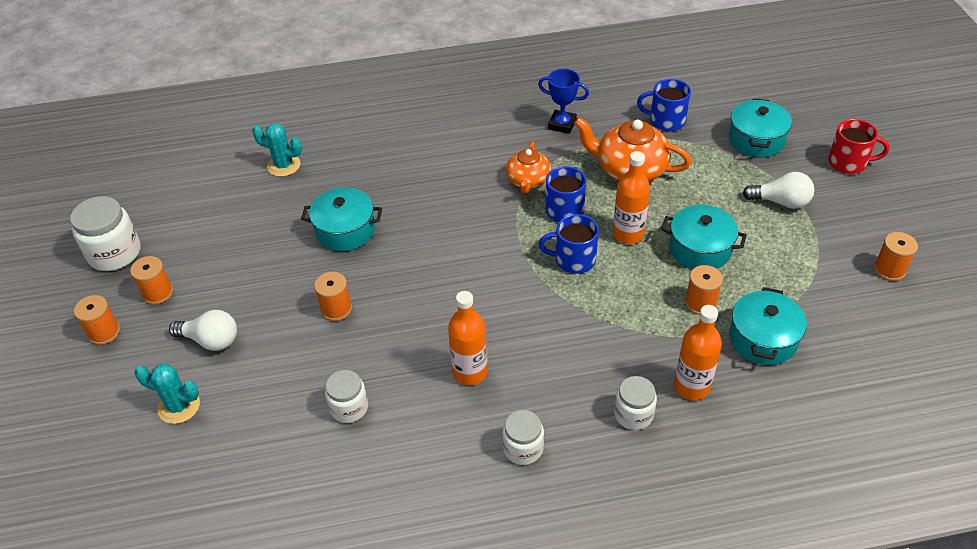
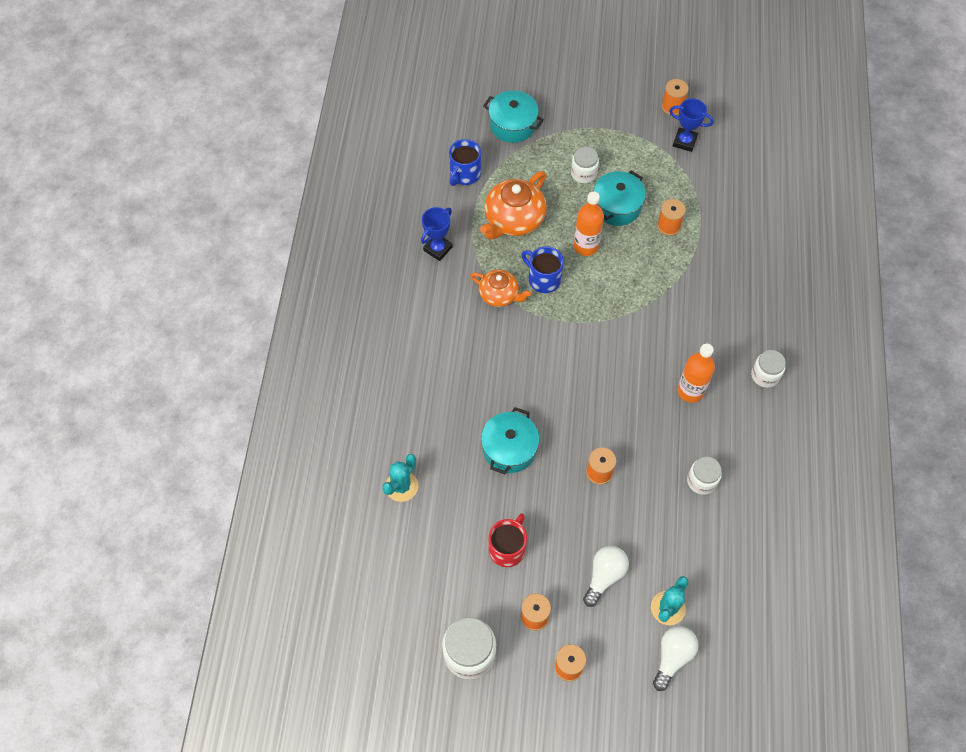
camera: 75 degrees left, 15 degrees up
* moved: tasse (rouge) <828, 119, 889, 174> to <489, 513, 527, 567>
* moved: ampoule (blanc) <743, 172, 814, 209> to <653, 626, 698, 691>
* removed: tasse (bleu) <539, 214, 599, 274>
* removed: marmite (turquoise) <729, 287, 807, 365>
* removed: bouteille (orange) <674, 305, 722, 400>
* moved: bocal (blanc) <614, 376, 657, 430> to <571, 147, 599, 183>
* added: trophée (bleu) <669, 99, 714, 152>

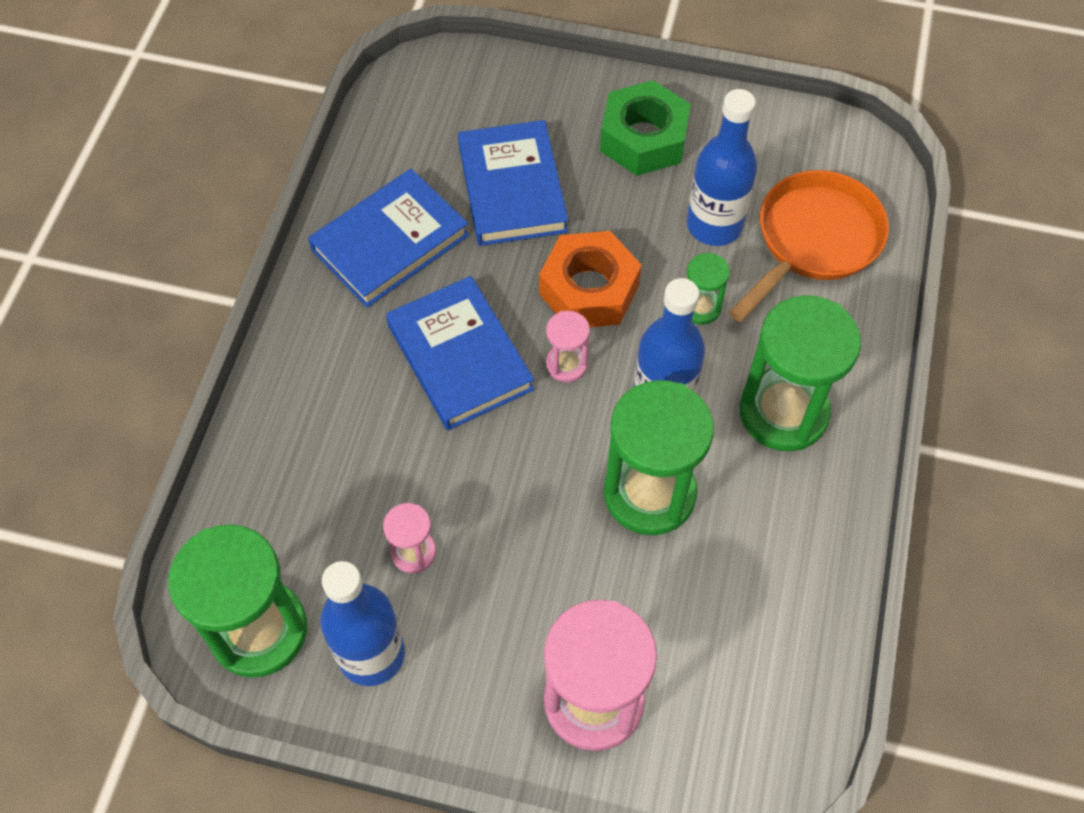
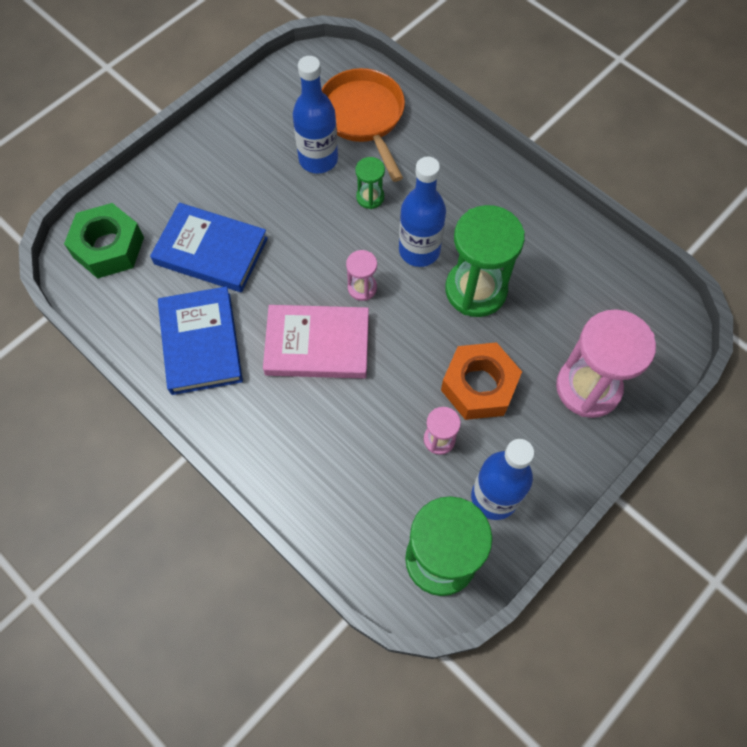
camera: 60 degrees left, 5 degrees up
* moved: écrou (vert) <600, 80, 691, 176> to <64, 203, 144, 279>
* moved: écrou (orange) <539, 231, 642, 327> to <441, 342, 522, 420>
* recoloured: livre (bleu) <386, 276, 534, 430> to livre (rose) <263, 305, 369, 379>
* removed: sablier (vert) <740, 295, 861, 451>

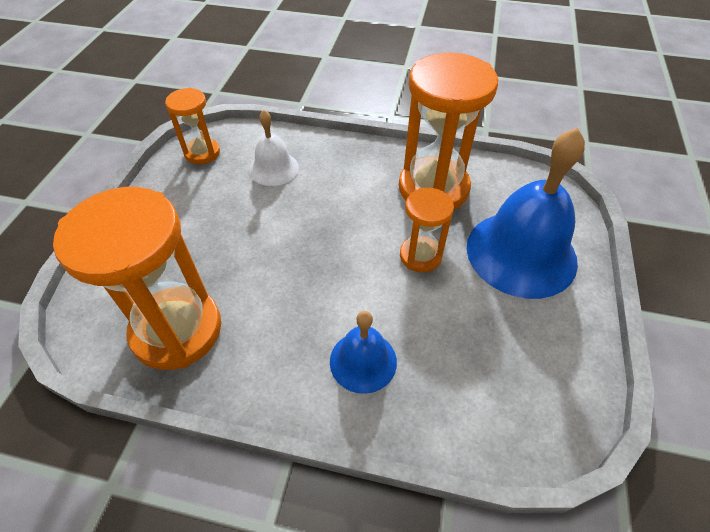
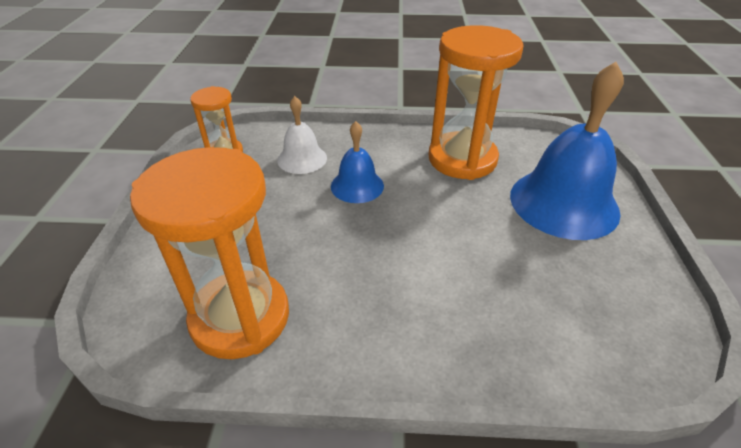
camera: 10 degrees left, 10 degrees down
* removed: sablier (orange) <400, 188, 454, 272>
* moved: cloche (bleu) <330, 311, 397, 394> to <331, 121, 384, 203>

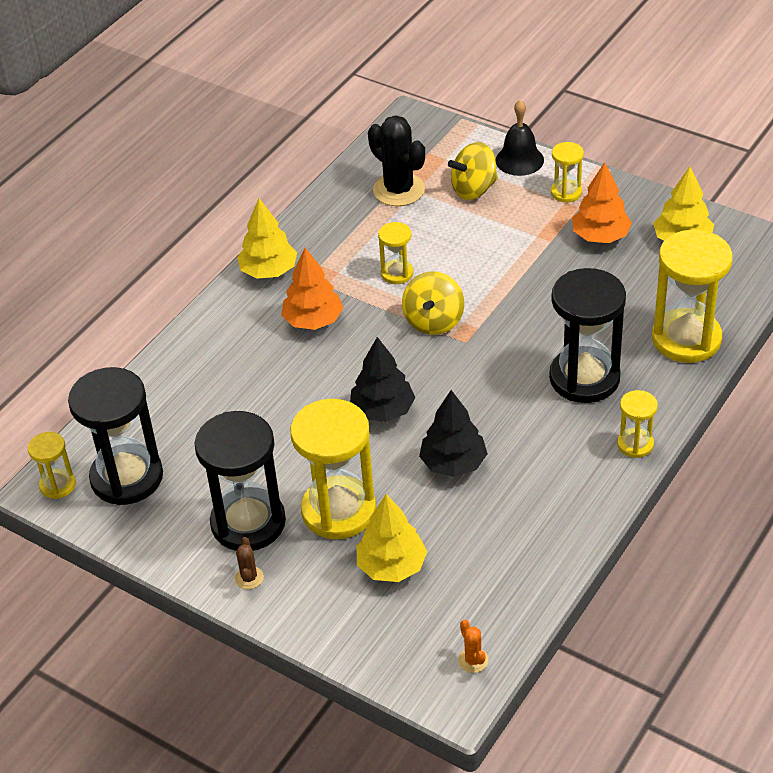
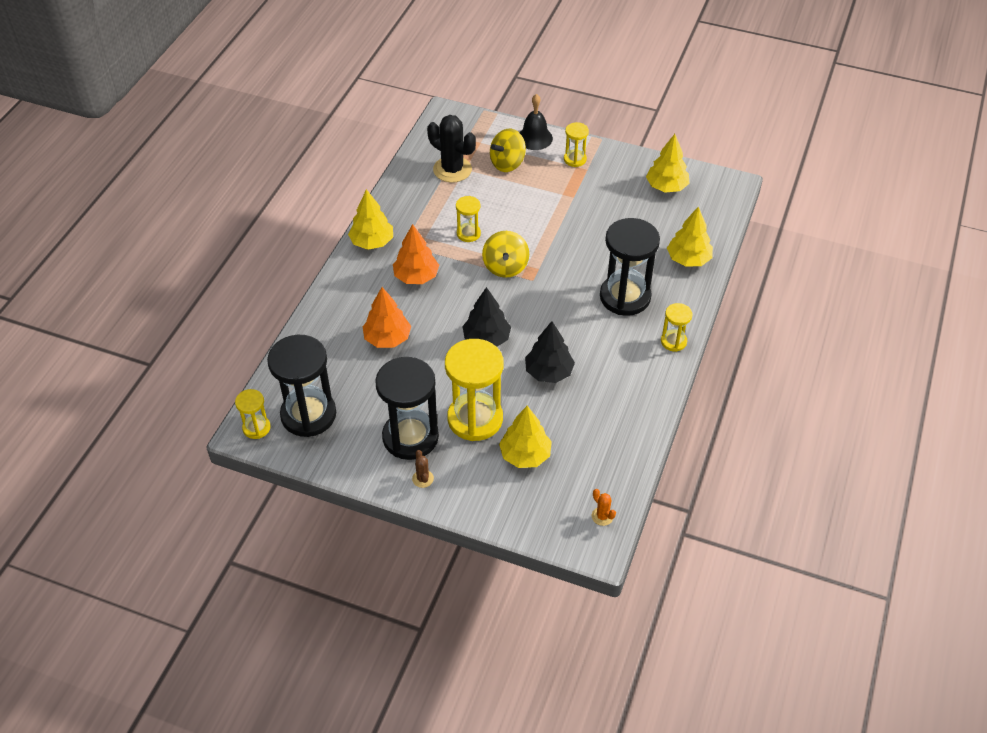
camera: 15 degrees left, 5 degrees up
* moved: arbre (orange) <572, 162, 632, 243> to <362, 287, 411, 348>
* replaced: sablier (jaune) <652, 230, 733, 363> to arbre (jaune) <667, 206, 713, 267>

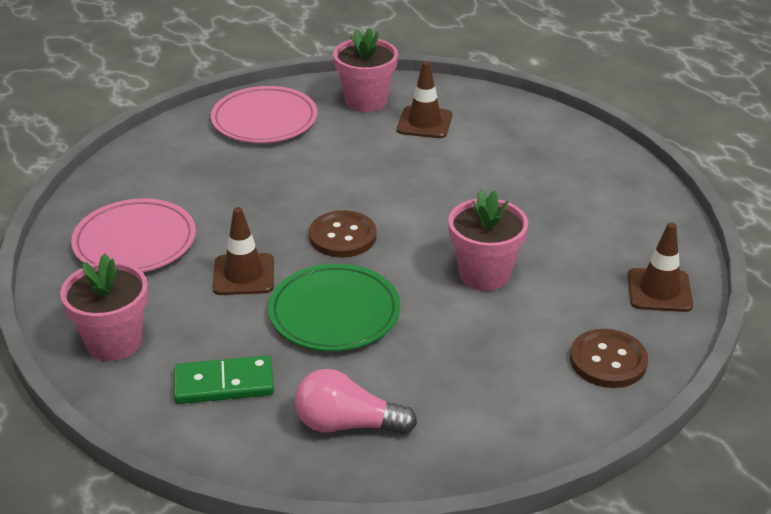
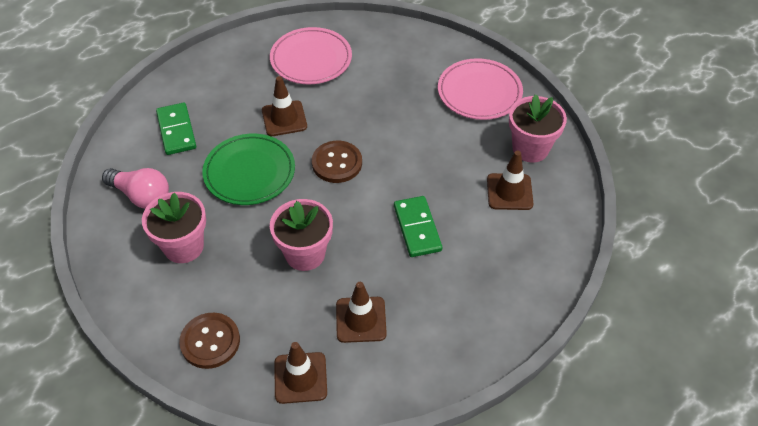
camera: 80 degrees right, 15 degrees up
* moved: pot de fleurs (rose) <60, 253, 148, 361> to <142, 192, 206, 263>
* turned: ampoule (rose) <295, 369, 417, 435> = <102, 168, 169, 209> 120 degrees clockwise
* added: domino (vert) <394, 196, 442, 257>
* added: cône de chantier (marron) <336, 282, 387, 343>

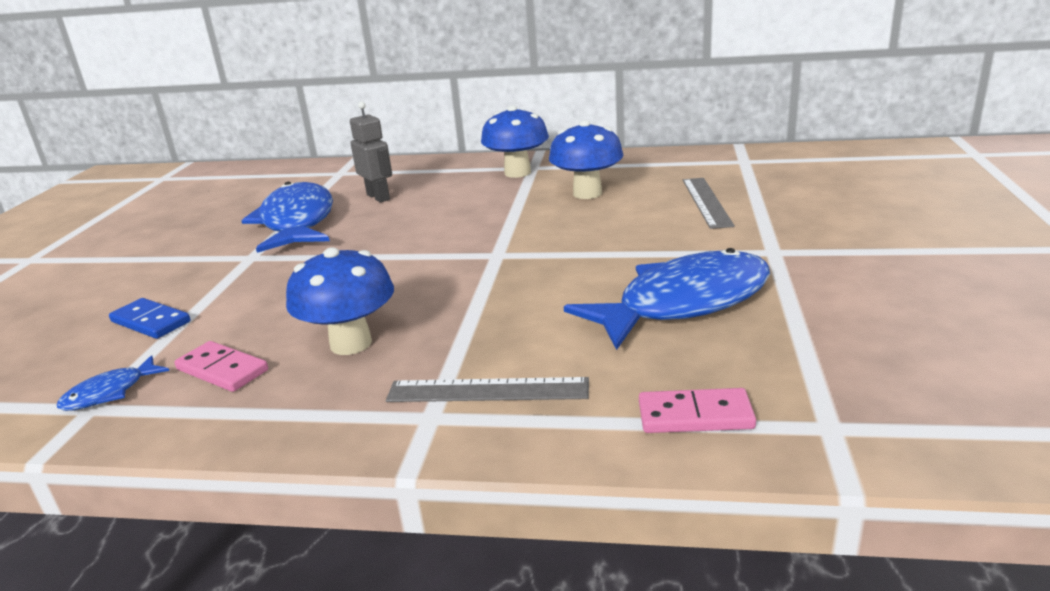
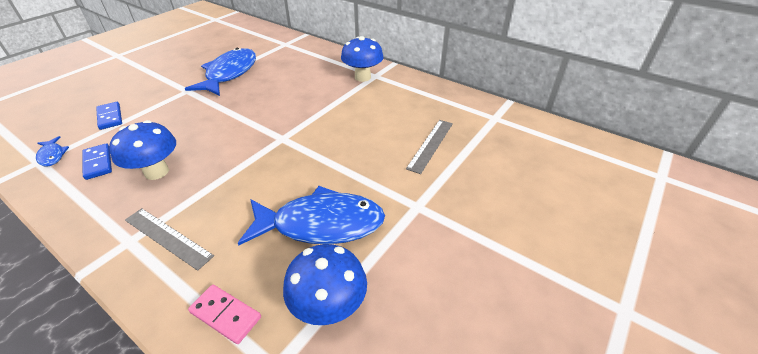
camera: 25 degrees right, 15 degrees up
* removed: robot (gris) <350, 102, 392, 203>
* moved: champignon (bleu) <549, 120, 624, 199> to <283, 244, 367, 325>
* recoloured: domino (rose) <174, 341, 268, 392> to domino (bleu) <82, 143, 112, 180>
* turned: poisson (bleu) <57, 355, 170, 411> = <36, 136, 69, 167> 105 degrees counterclockwise

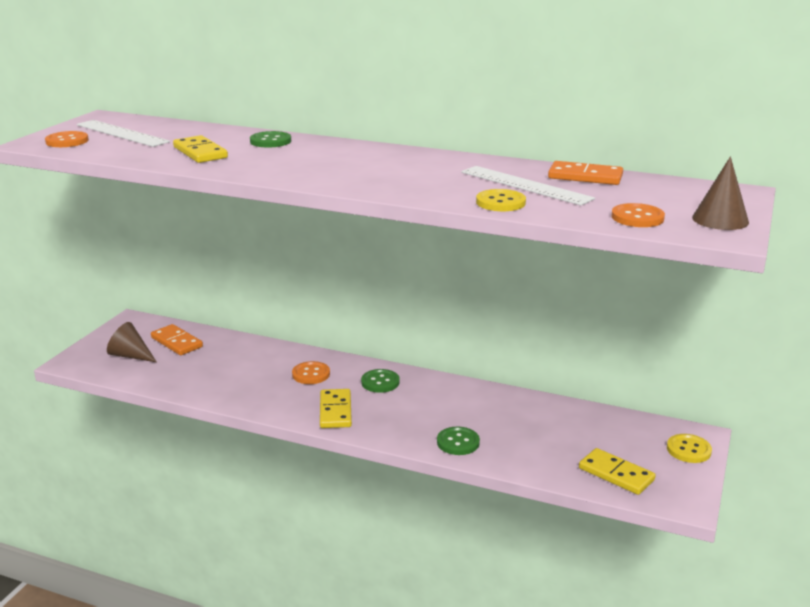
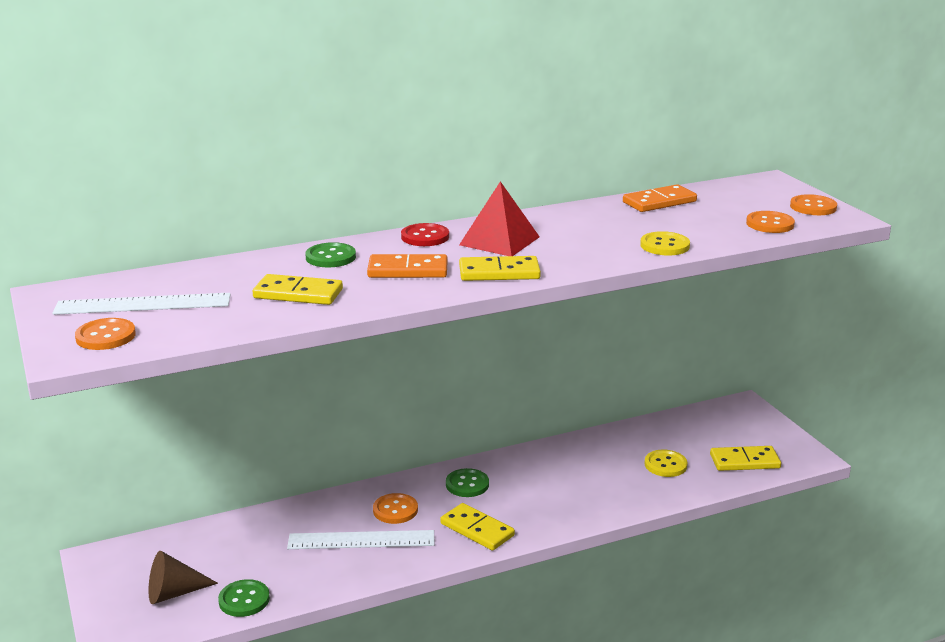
camera: 45 degrees left, 0 degrees up
* replaced: cône (marron) <692, 156, 749, 230> to bouton (orange) <790, 194, 837, 215>
* moved: règle (blanc) <461, 166, 595, 205> to <287, 530, 434, 549>
* moved: domino (orange) <151, 324, 203, 355> to <367, 254, 447, 278>
* moved: bouton (vert) <437, 427, 480, 455> to <218, 579, 270, 617>
* moved: bouton (jaune) <667, 434, 712, 463> to <644, 450, 688, 477>
* added: pyramide (rouge) <459, 181, 540, 256>
* added: bouton (rouge) <401, 223, 449, 246>
* added: domino (jaune) <459, 256, 541, 281>

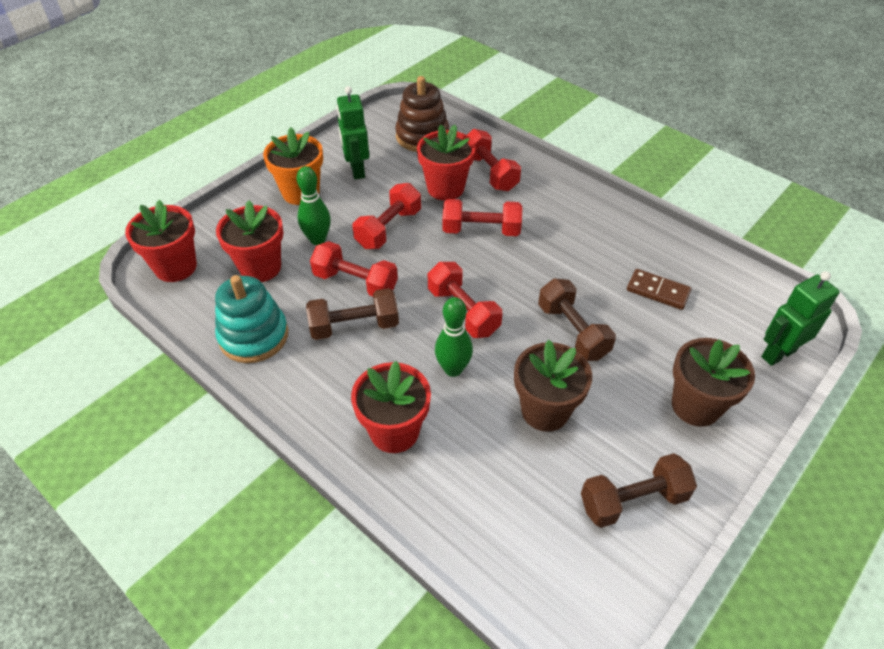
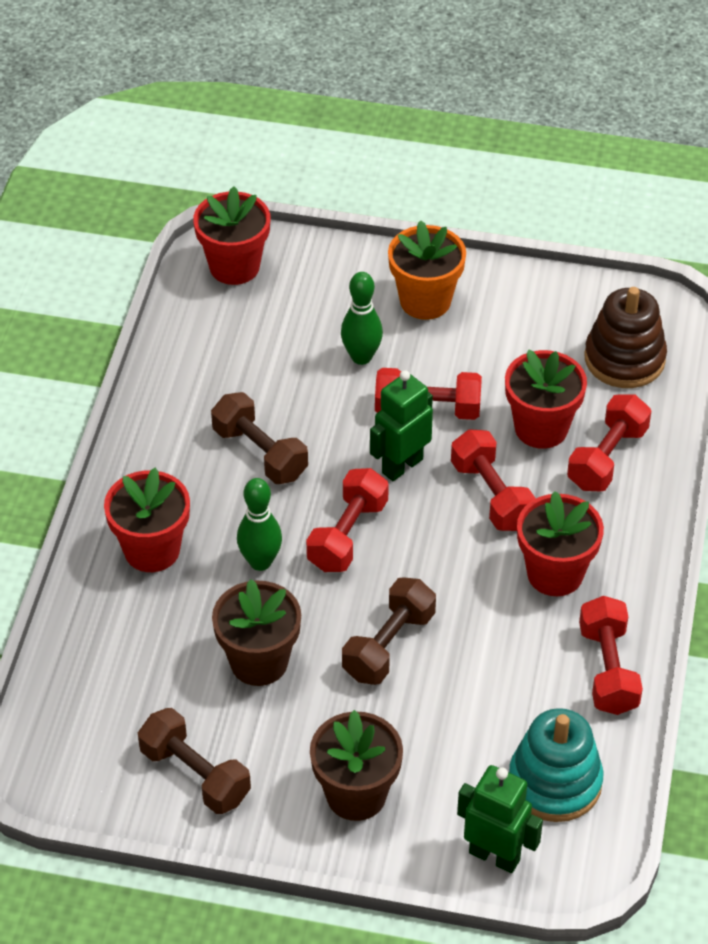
camera: 60 degrees right, 0 degrees up
* moved: robot (vert) <337, 86, 369, 179> to <370, 370, 433, 481>
* moved: pot de fleurs (rouge) <216, 201, 283, 282> to <517, 491, 604, 596>
* moved: haltère (rouge) <310, 241, 398, 297> to <579, 596, 643, 715>
* removed: domino (marron) <627, 269, 692, 310>
* moved: jouet à empiler (turquoise) <215, 275, 288, 363> to <509, 708, 603, 822>

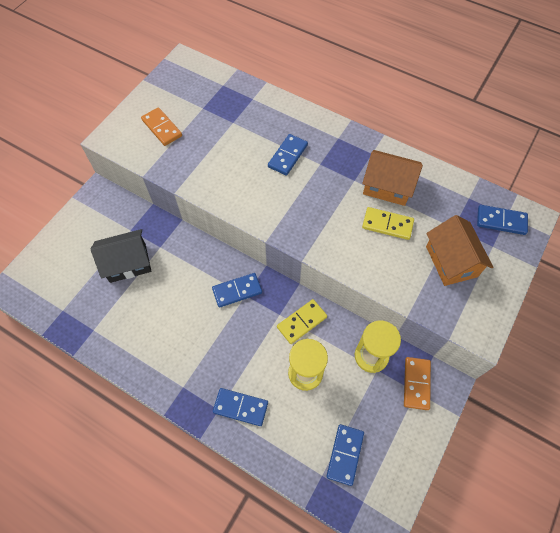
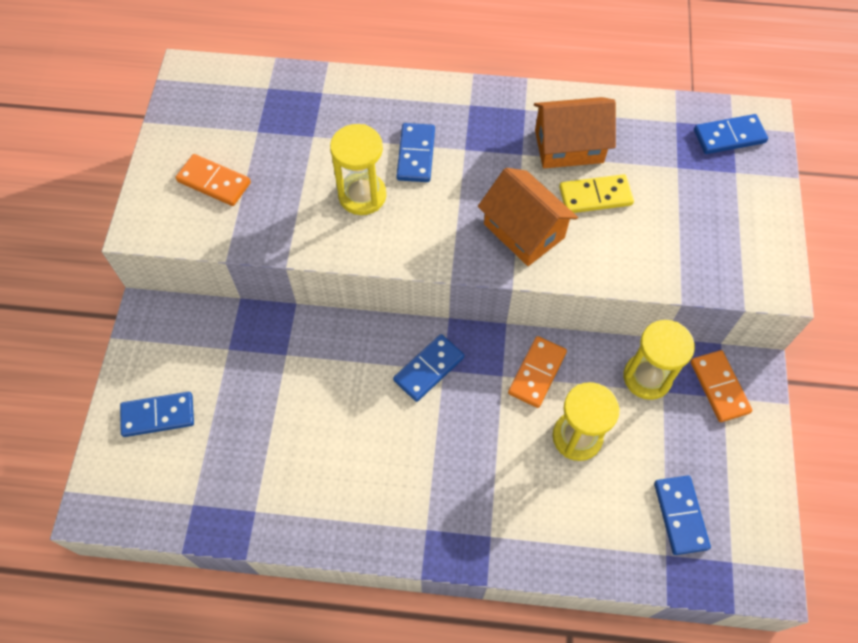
camera: 25 degrees left, 0 degrees up
* moved: maison (orange) <426, 215, 493, 286> to <478, 168, 578, 266>
* removed: maison (noir) <90, 229, 151, 283>
* recoloured: domino (jaune) <277, 299, 327, 344> to domino (orange) <508, 336, 567, 408>
* moved: domino (bleu) <213, 388, 268, 426> to <120, 392, 194, 437>
* added: sablier (jaune) <330, 124, 386, 215>

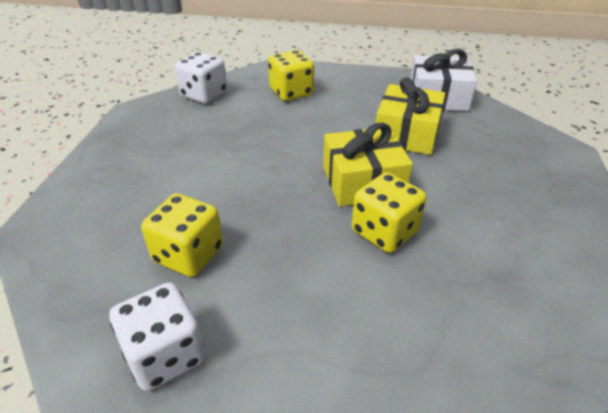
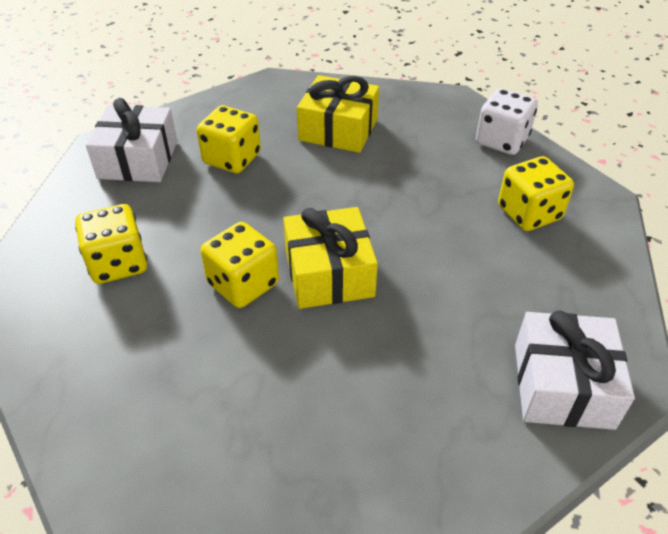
camera: 90 degrees right, 5 degrees up
* moved: cadeau (jaune) <376, 77, 445, 155> to <297, 75, 379, 153>
* replaced: dé (blanc) <110, 282, 205, 391> to cadeau (blanc) <86, 98, 177, 182>
* added: dé (jaune) <75, 204, 147, 284>

